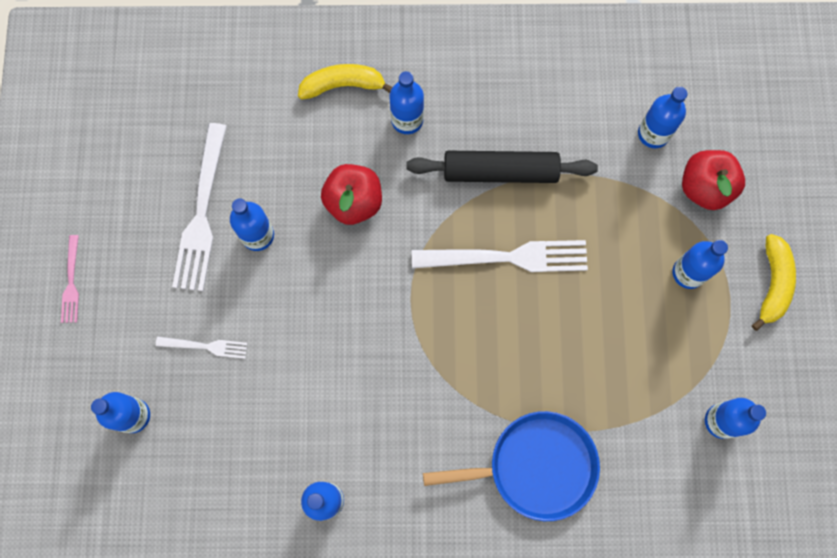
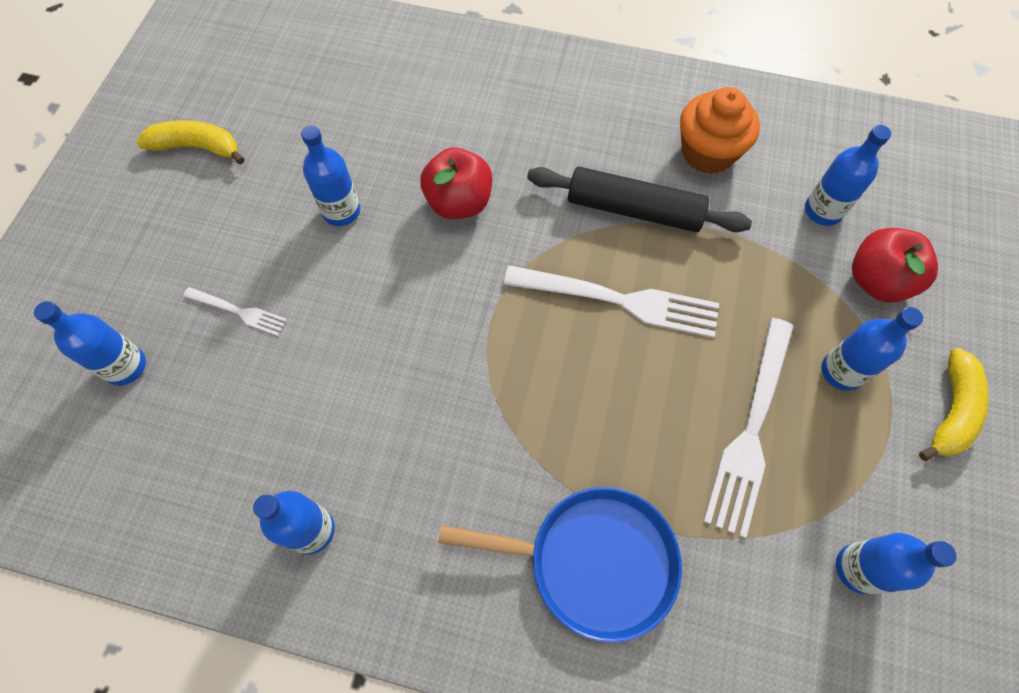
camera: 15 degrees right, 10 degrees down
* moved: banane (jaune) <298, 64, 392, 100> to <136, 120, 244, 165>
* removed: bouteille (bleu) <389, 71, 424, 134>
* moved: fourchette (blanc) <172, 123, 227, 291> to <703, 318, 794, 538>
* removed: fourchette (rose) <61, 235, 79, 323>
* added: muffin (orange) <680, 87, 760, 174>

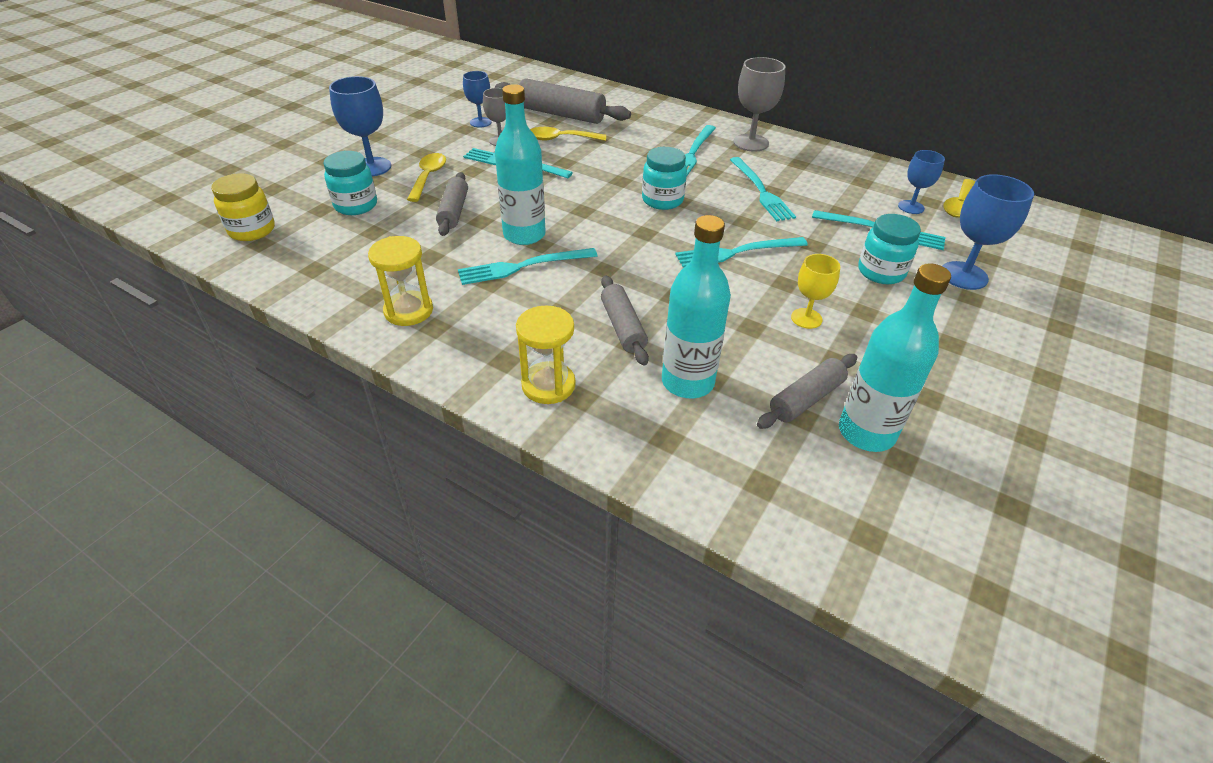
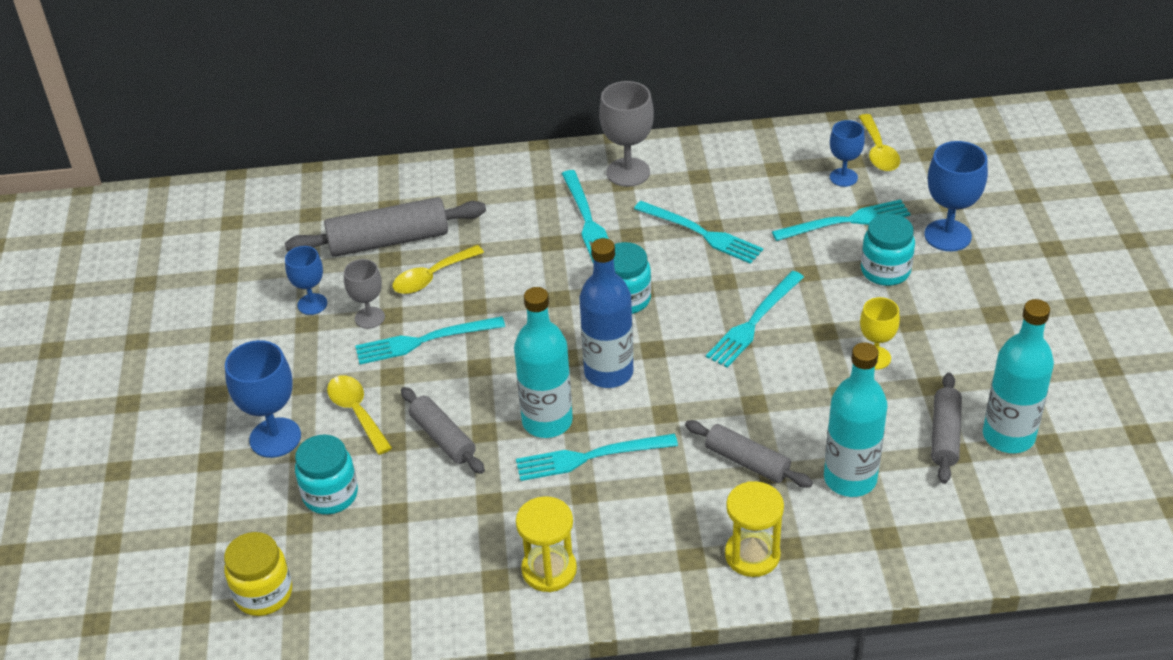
camera: 35 degrees left, 0 degrees up
* turned: fourchette (turquoise) <458, 248, 598, 285> = <516, 434, 678, 481> 45 degrees clockwise
* added: bouteille (bleu) <579, 238, 634, 388>

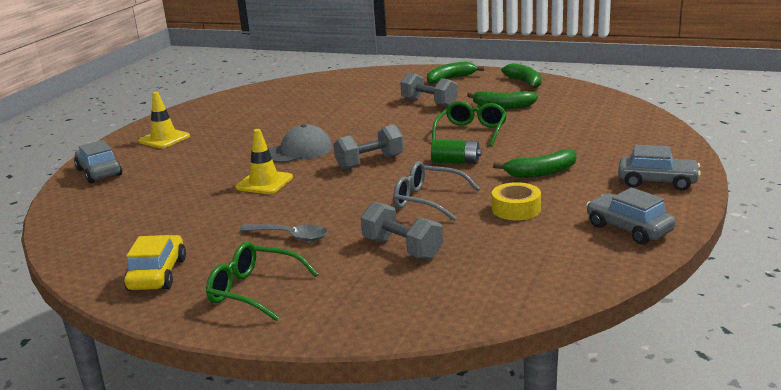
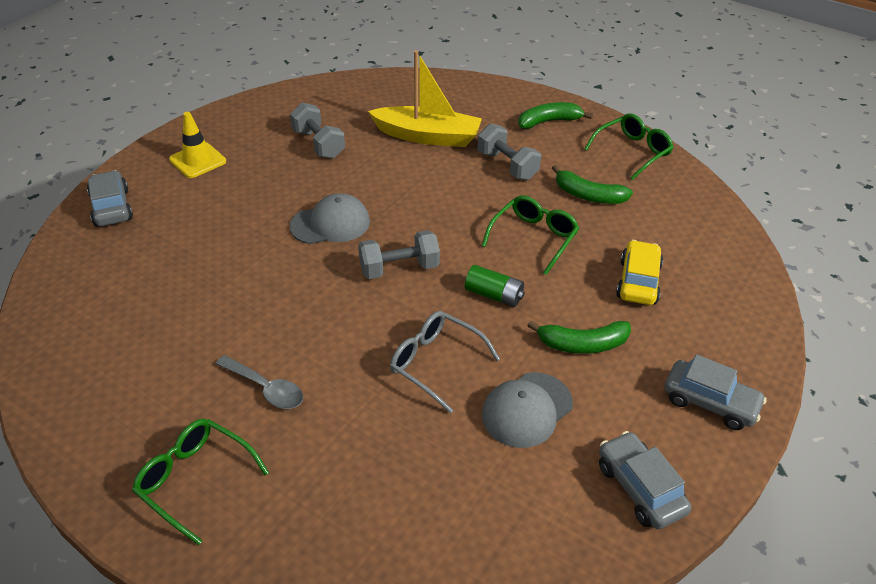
camera: 10 degrees right, 20 degrees up
* replaced: banane (vert) <501, 63, 542, 89> to lunettes (vert) <584, 113, 674, 180>
* removed: cône de chantier (jaune) <235, 129, 293, 194>
* replaced: ruban adhésif (jaune) <492, 182, 541, 220> to casquette (gris) <482, 372, 573, 448>
* moved: haltère (gris) <361, 202, 443, 260> to <290, 103, 345, 159>
* moved: voiture (jaune) <124, 235, 186, 291> to <616, 240, 663, 305>
* added: bateau (jaune) <368, 50, 482, 147>

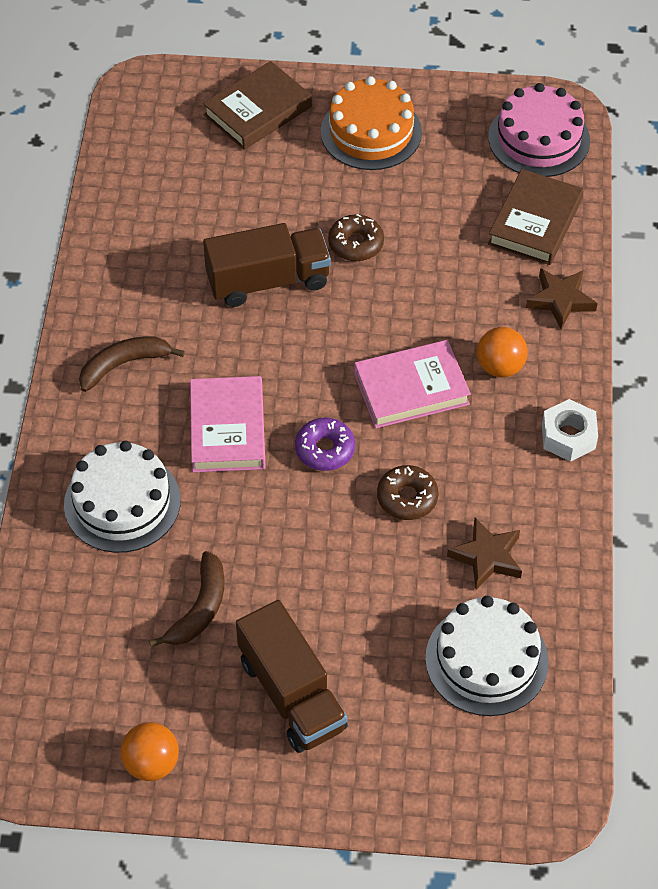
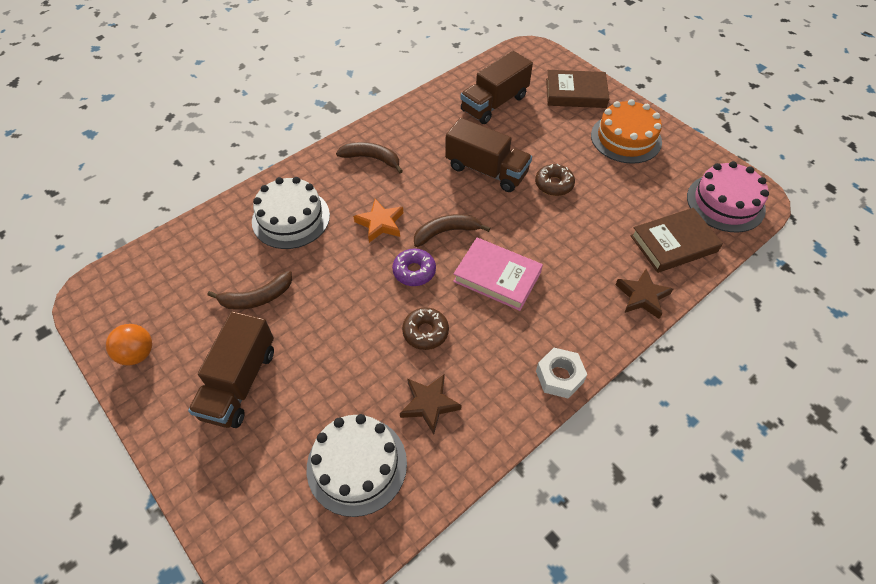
camera: 45 degrees right, 0 degrees up
* removed: balle (orange) <477, 327, 528, 377>
* replaced: livre (rose) <190, 376, 266, 473> to étoile (orange) <353, 199, 403, 243>
* added: camion (marron) <460, 51, 533, 124>
* added: banane (marron) <414, 214, 490, 247>

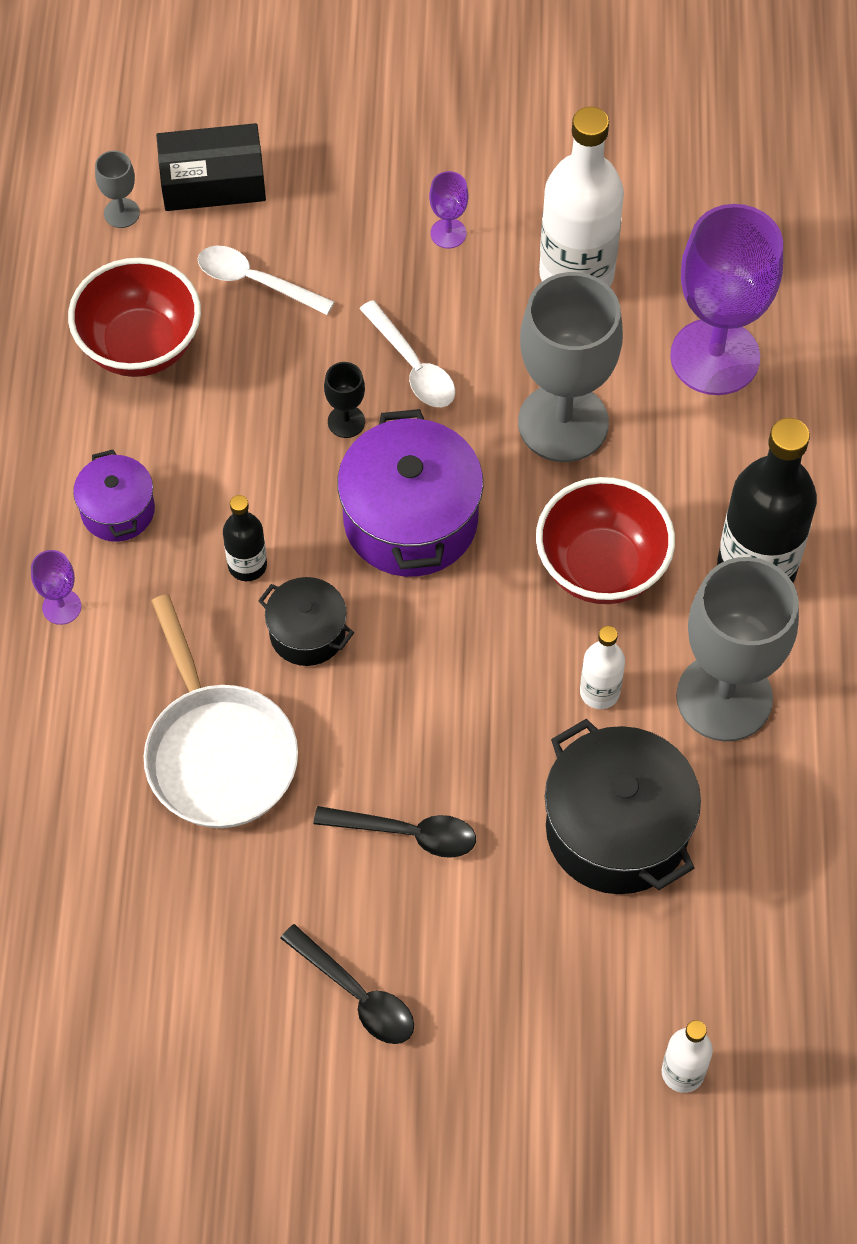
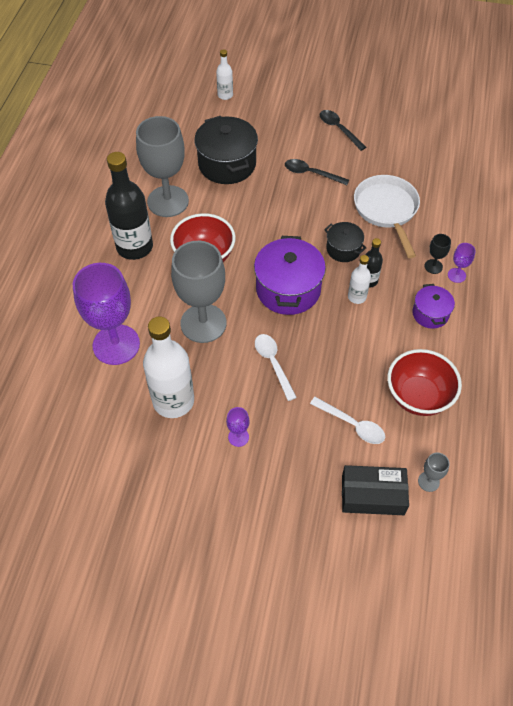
camera: 170 degrees left, 5 degrees down
* moved: verre à pied (noir) <324, 362, 365, 438> to <425, 234, 451, 274>
* moved: bouteille (blanc) <580, 626, 625, 709> to <348, 255, 371, 304>

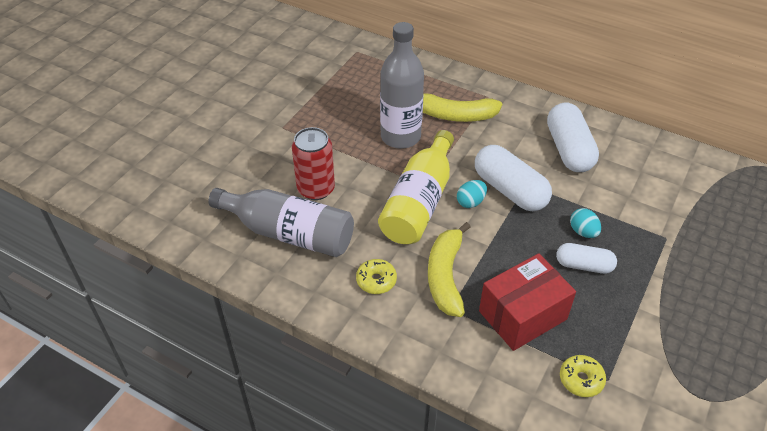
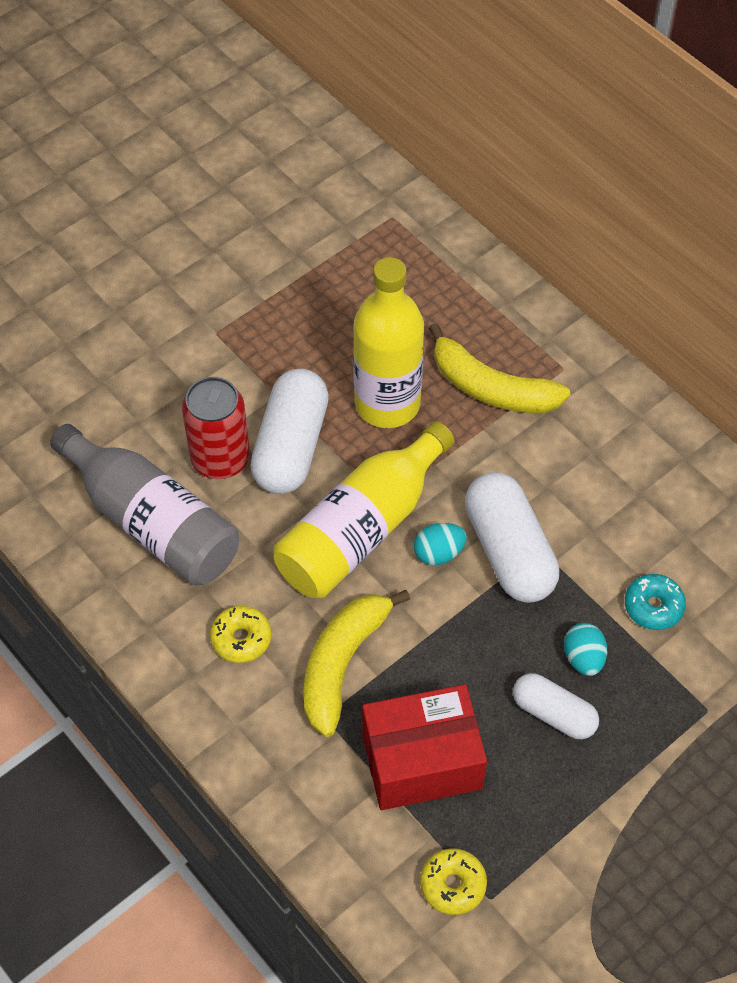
camera: 20 degrees right, 10 degrees up
* recoloured: bouteille (gris) <380, 22, 424, 149> to bouteille (jaune) <353, 257, 424, 428>
* moved: gélule (blanc) <547, 102, 599, 172> to <250, 368, 329, 494>
* added: beignet (turquoise) <625, 574, 686, 630>

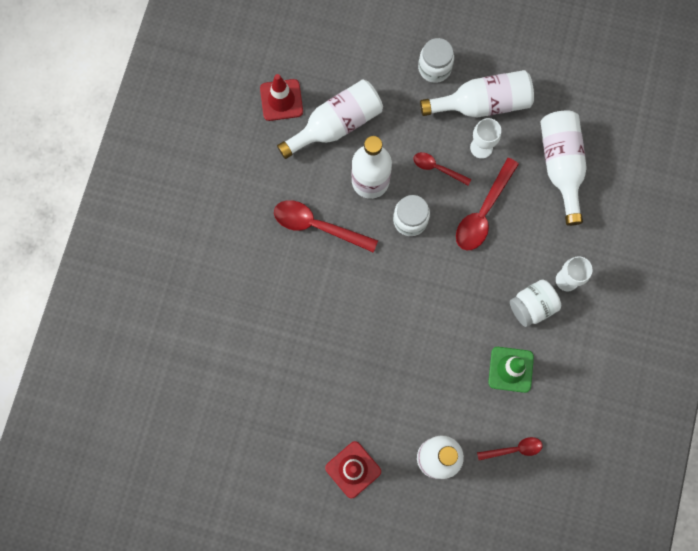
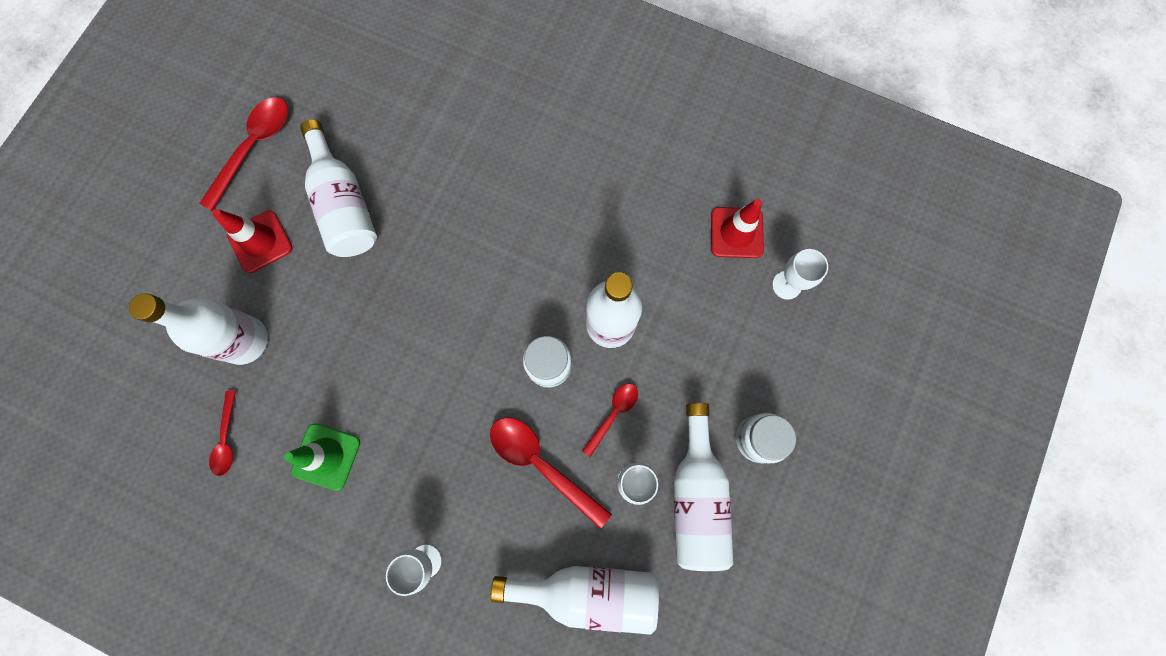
camera: 100 degrees right, 0 degrees up
* moved: bouteille (blanc) <277, 80, 383, 159> to <300, 120, 377, 257>
* moved: cuillère (rouge) <274, 200, 378, 253> to <199, 97, 288, 211>
* removed: bocal (blanc) <510, 280, 561, 327>
* added: verre à pied (blanc) <772, 249, 828, 300>

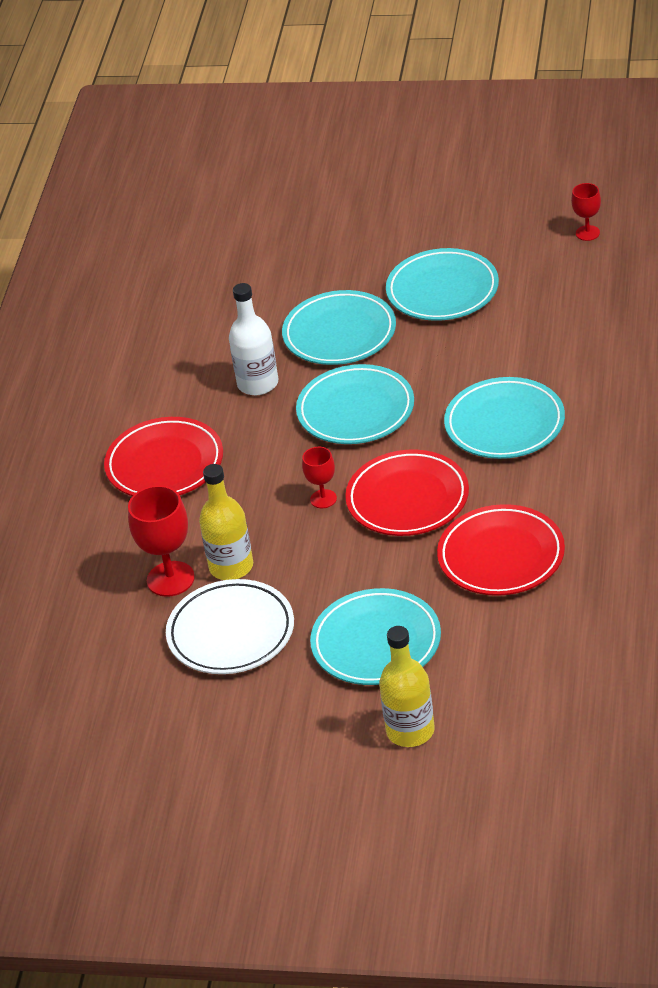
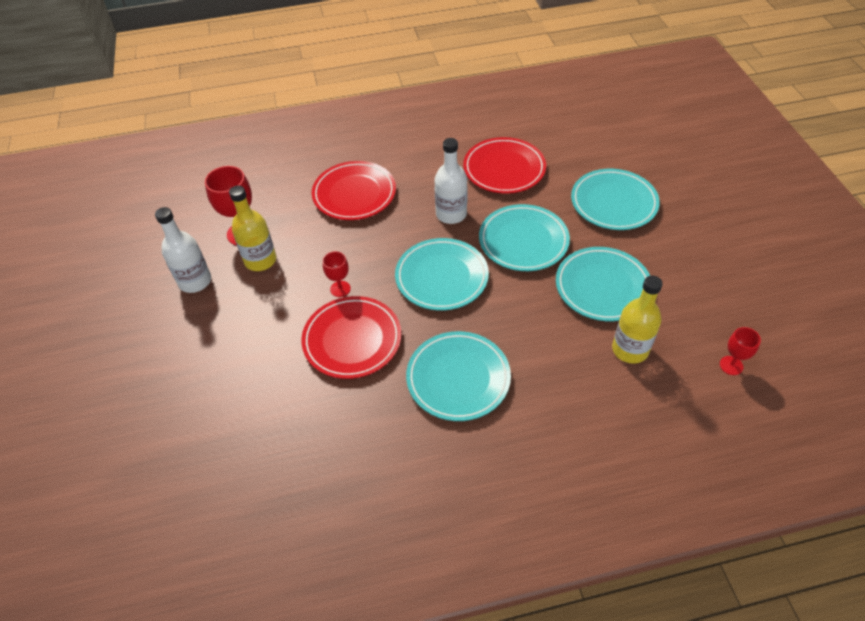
camera: 65 degrees right, 10 degrees up
* moved: assiette (rouge) <437, 504, 565, 596> to <463, 137, 546, 194>
* replaced: assiette (blanc) <166, 579, 294, 674> to bouteille (blanc) <155, 207, 211, 293>
* moved: assiette (turquoise) <310, 588, 441, 685> to <571, 169, 660, 230>
* moved: bouteille (jaune) <379, 626, 435, 747> to <612, 275, 663, 364>

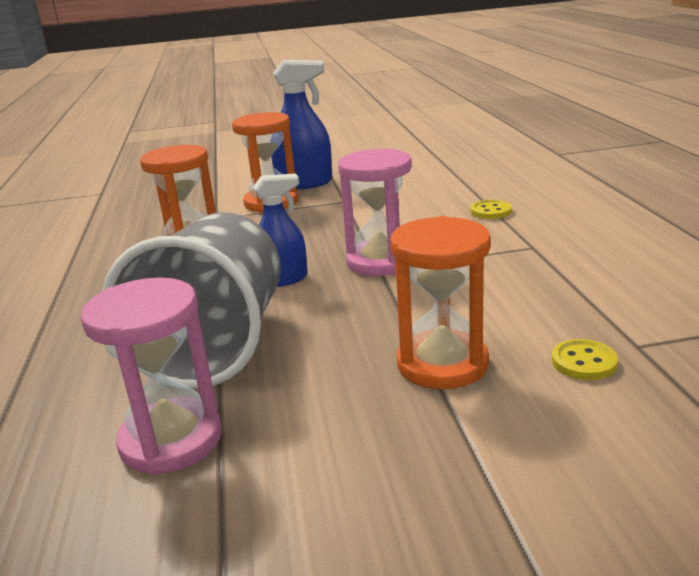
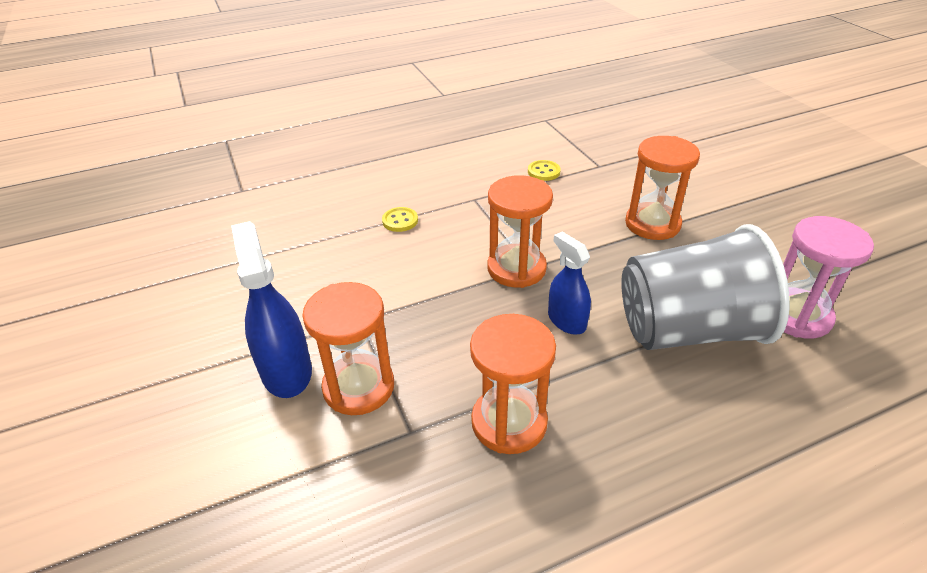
camera: 105 degrees left, 15 degrees up
* recoloured: sablier (rose) <338, 149, 412, 276> to sablier (orange) <487, 175, 553, 288>
* moved: bouton (jaune) <552, 339, 618, 380> to <528, 160, 561, 181>

